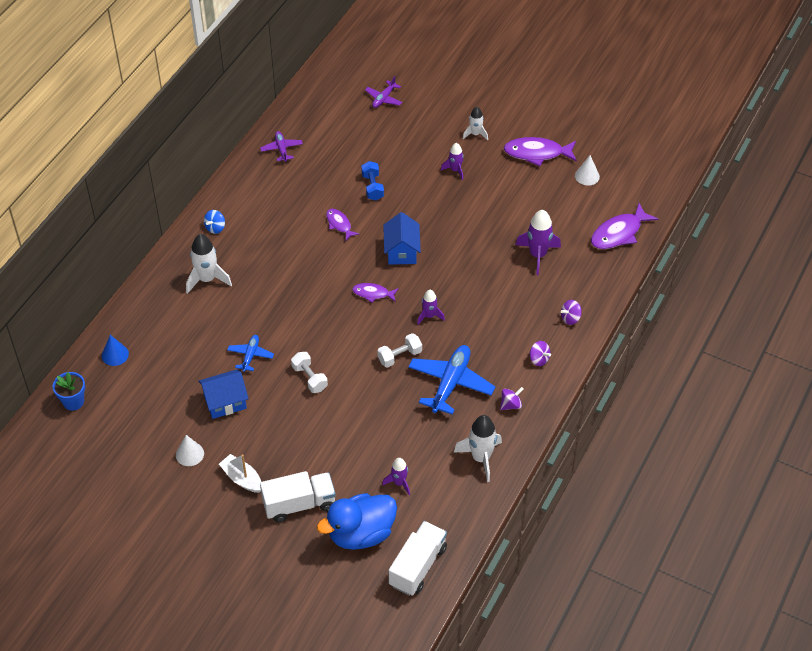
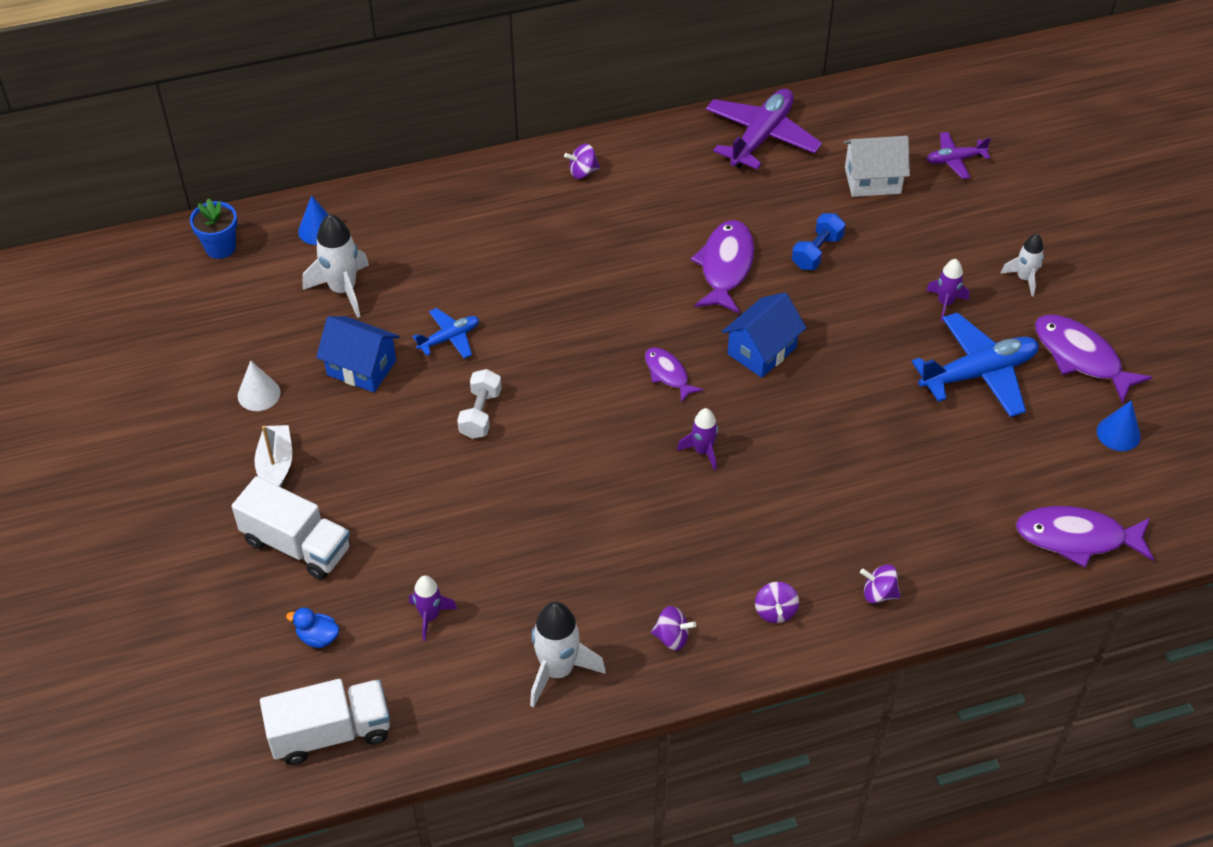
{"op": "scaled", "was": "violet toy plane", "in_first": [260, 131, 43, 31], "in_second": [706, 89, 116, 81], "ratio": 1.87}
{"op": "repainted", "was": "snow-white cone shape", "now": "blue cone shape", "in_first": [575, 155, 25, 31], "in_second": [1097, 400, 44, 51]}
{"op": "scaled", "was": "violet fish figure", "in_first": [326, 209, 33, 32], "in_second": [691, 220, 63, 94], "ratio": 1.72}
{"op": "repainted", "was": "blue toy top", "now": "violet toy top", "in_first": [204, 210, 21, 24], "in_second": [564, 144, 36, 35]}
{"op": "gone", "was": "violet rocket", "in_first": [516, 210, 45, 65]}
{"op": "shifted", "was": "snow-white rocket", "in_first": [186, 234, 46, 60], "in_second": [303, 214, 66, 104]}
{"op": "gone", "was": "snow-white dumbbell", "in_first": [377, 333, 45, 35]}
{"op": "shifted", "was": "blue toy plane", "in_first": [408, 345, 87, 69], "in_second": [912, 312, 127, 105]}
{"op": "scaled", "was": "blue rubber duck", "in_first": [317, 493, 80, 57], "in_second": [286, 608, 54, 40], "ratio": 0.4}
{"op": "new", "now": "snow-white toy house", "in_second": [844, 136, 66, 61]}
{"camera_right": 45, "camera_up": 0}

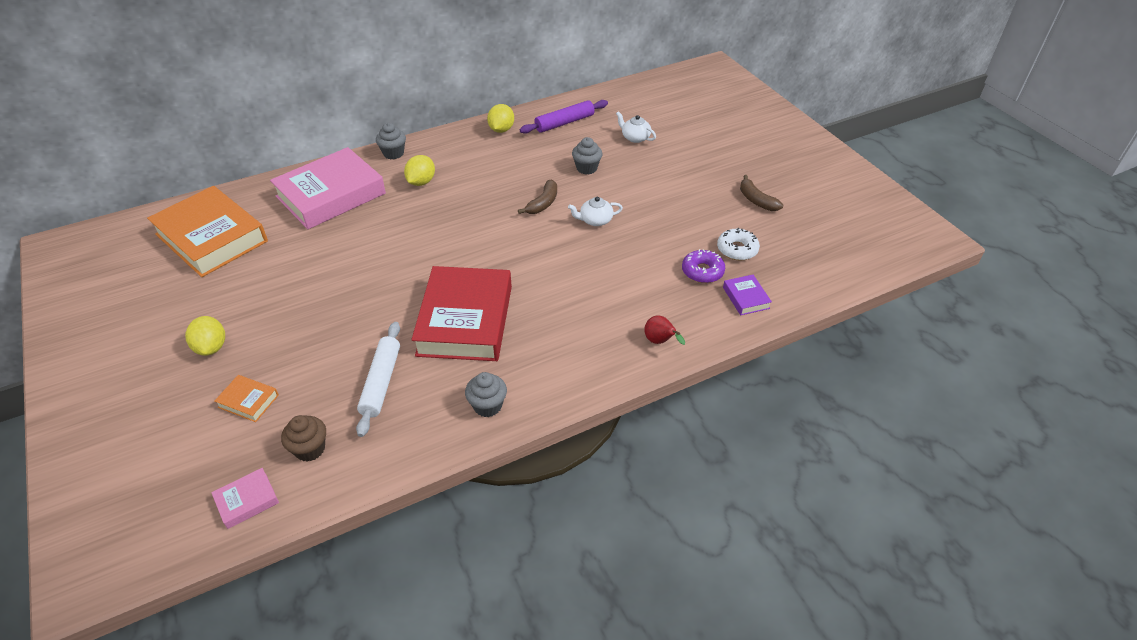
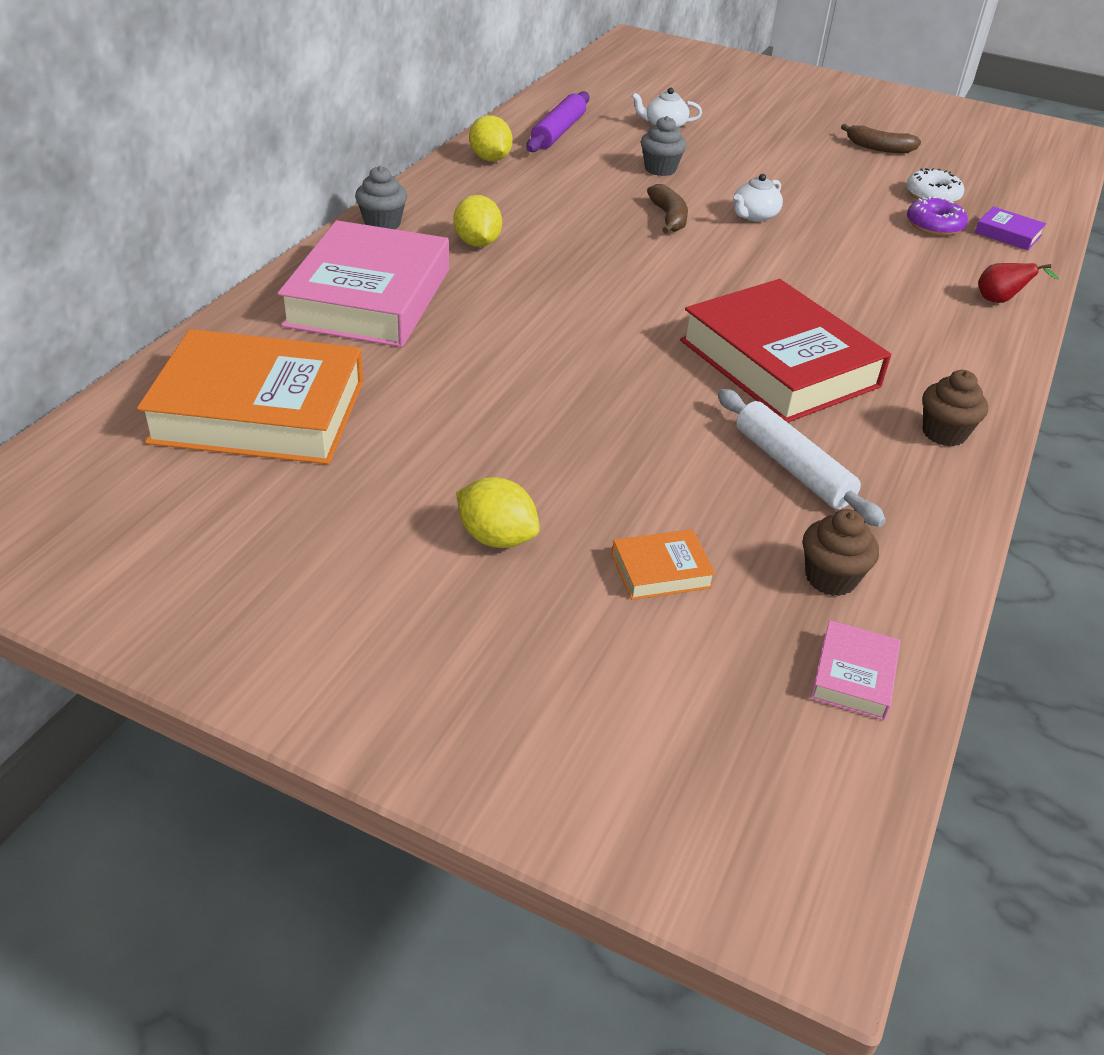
{"op": "repainted", "was": "ash-grey muffin", "now": "dark brown muffin", "in_first": [465, 372, 42, 45], "in_second": [922, 370, 66, 77]}
{"camera_right": -40, "camera_up": -5}

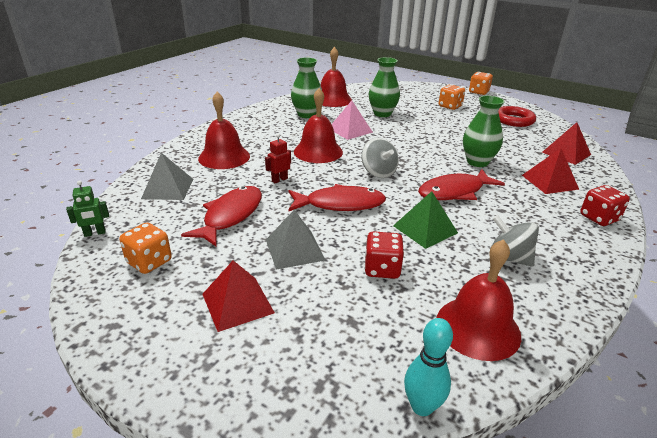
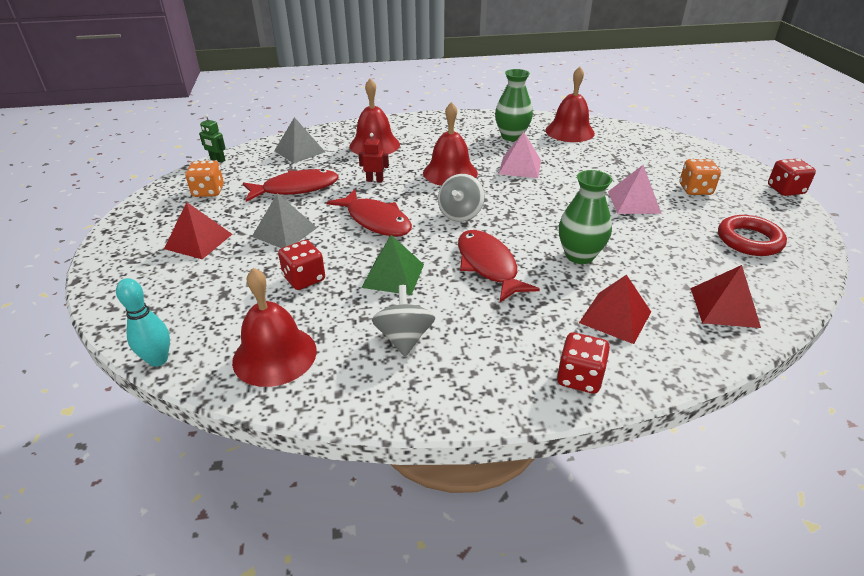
{"op": "gone", "was": "emerald vase", "in_first": [369, 57, 31, 60]}
{"op": "repainted", "was": "orange die", "now": "scarlet die", "in_first": [469, 72, 24, 23], "in_second": [768, 158, 48, 38]}
{"op": "rotated", "was": "scarlet fish figure", "in_first": [418, 169, 87, 31], "in_second": [458, 230, 82, 72], "clockwise": 45}
{"op": "new", "now": "rose-pink pyramid shape", "in_second": [608, 165, 54, 49]}
{"camera_right": 50, "camera_up": 5}

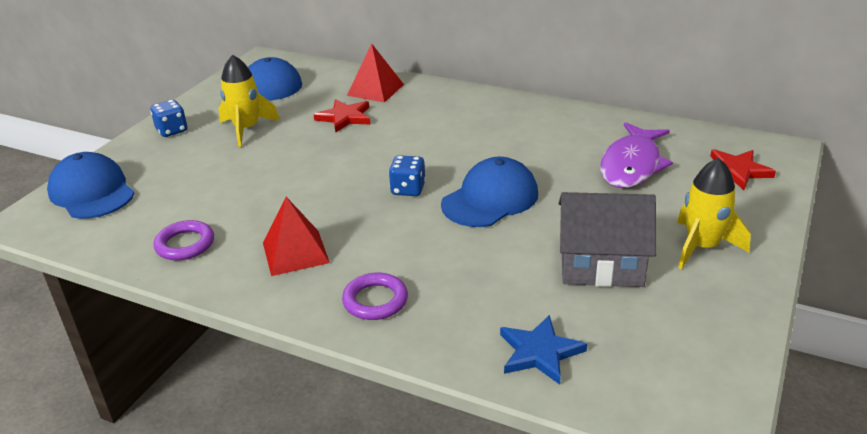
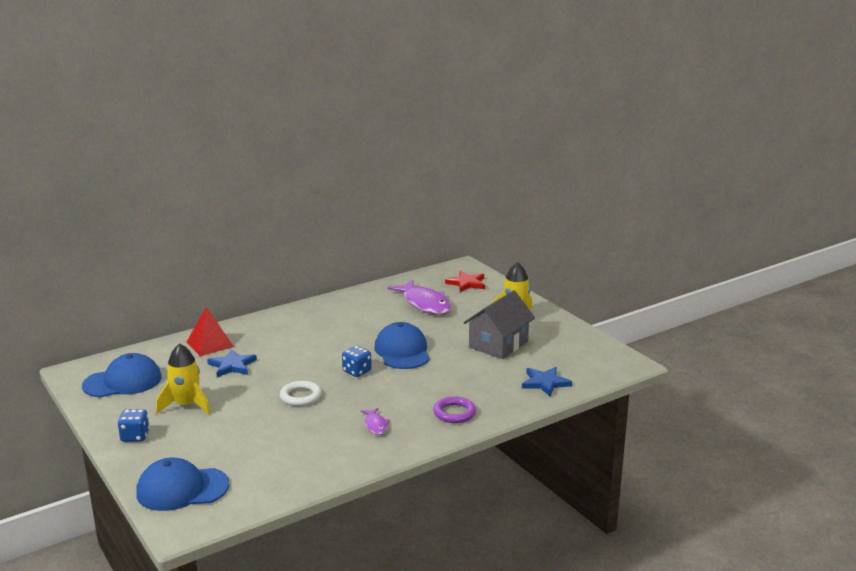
{"op": "repainted", "was": "scarlet five-pointed star", "now": "blue five-pointed star", "in_first": [313, 99, 58, 34], "in_second": [207, 349, 50, 28]}
{"op": "swapped", "was": "scarlet pyramid shape", "now": "violet fish figure", "in_first": [263, 197, 67, 79], "in_second": [361, 408, 29, 27]}
{"op": "gone", "was": "violet ring", "in_first": [153, 220, 61, 40]}
{"op": "new", "now": "snow-white ring", "in_second": [280, 381, 42, 25]}
{"camera_right": -60, "camera_up": -10}

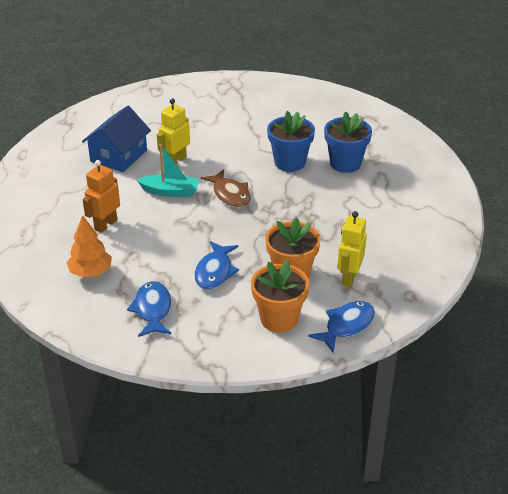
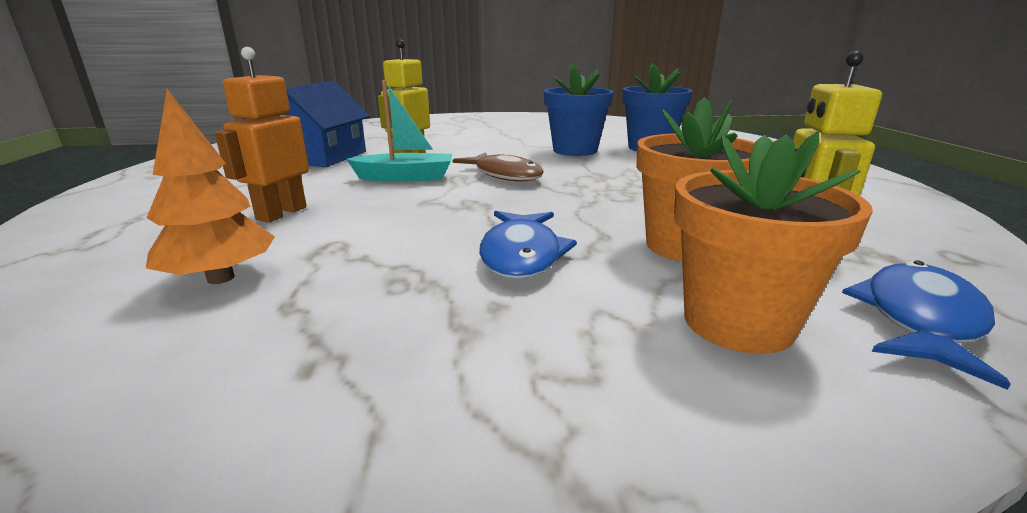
{"op": "gone", "was": "blue fish figure", "in_first": [127, 281, 44, 56]}
{"camera_right": -10, "camera_up": -15}

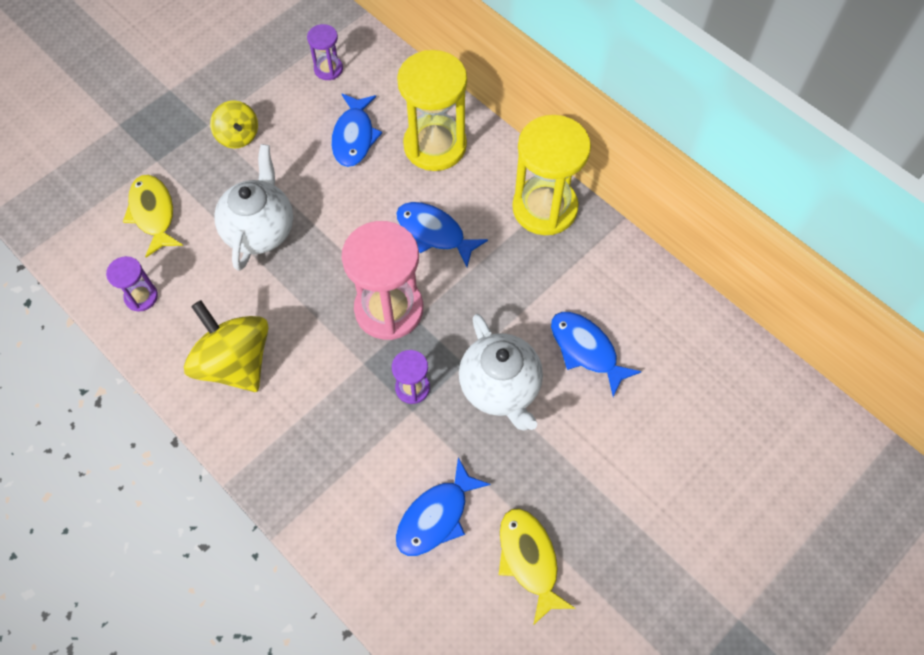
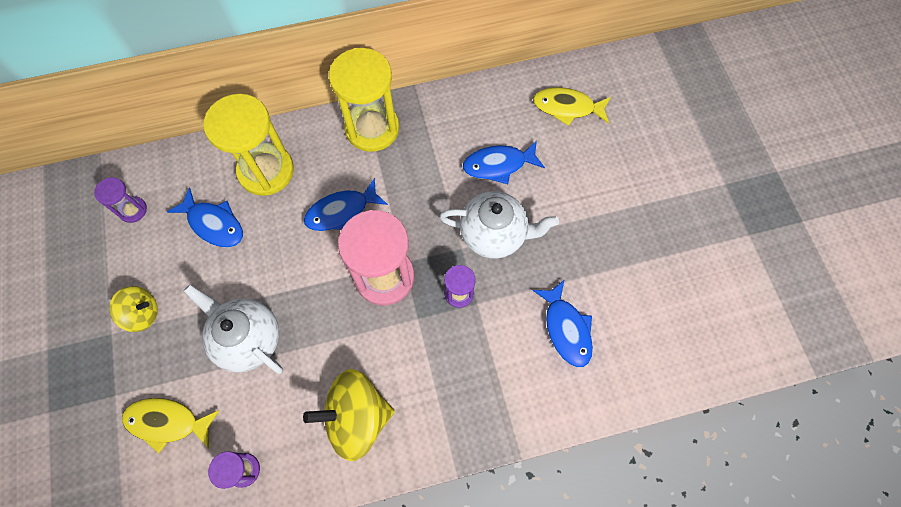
{"op": "shifted", "was": "bright yellow fish figure", "in_first": [499, 508, 77, 116], "in_second": [533, 87, 78, 39]}
{"camera_right": -60, "camera_up": 5}

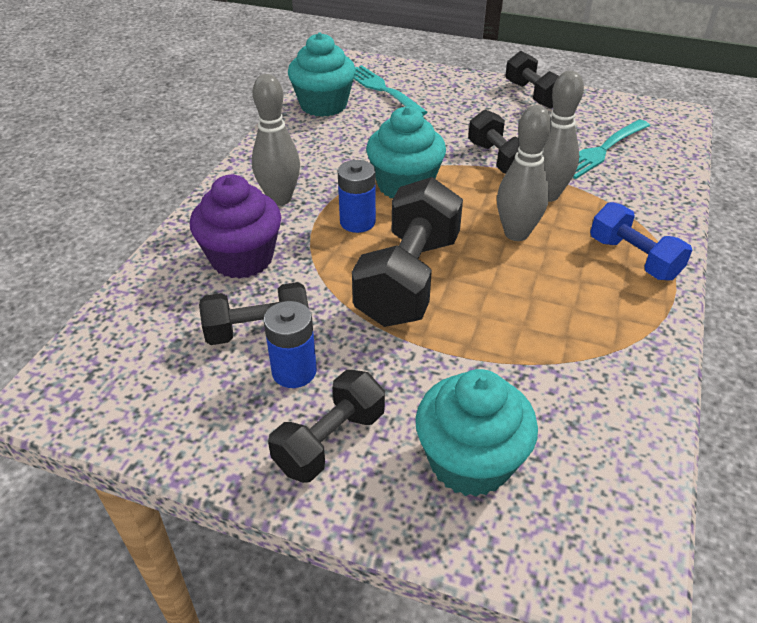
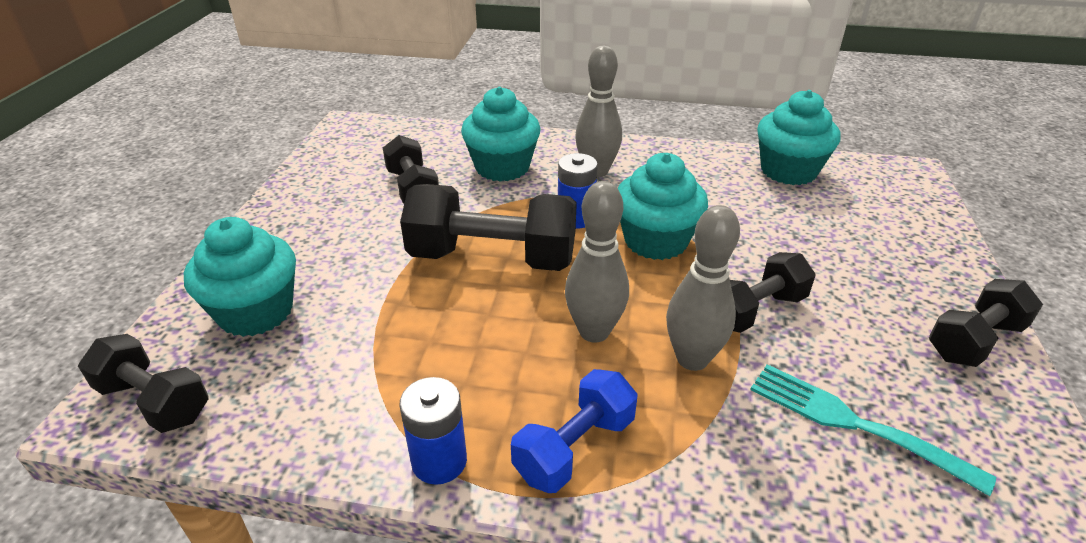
{"op": "gone", "was": "teal fork", "in_first": [354, 65, 74, 51]}
{"op": "repainted", "was": "violet muffin", "now": "teal muffin", "in_first": [190, 175, 91, 104], "in_second": [461, 87, 80, 95]}
{"op": "shifted", "was": "blue power cell", "in_first": [263, 301, 54, 87], "in_second": [399, 377, 68, 108]}
{"op": "shifted", "was": "jet-black dumbbell", "in_first": [268, 370, 117, 113], "in_second": [78, 334, 131, 99]}
{"camera_right": 80, "camera_up": -5}

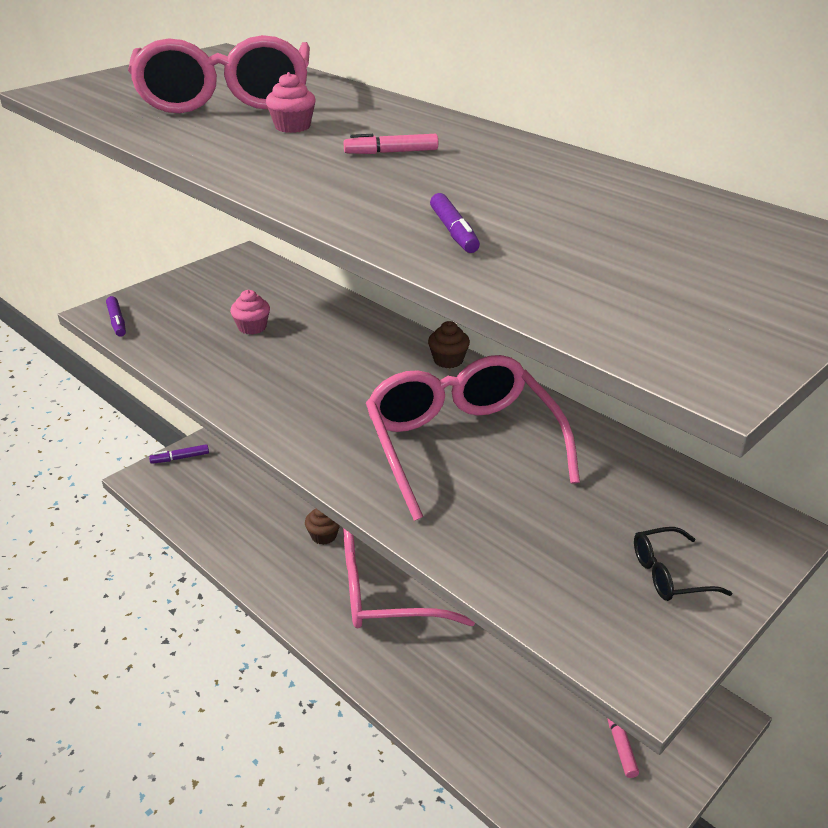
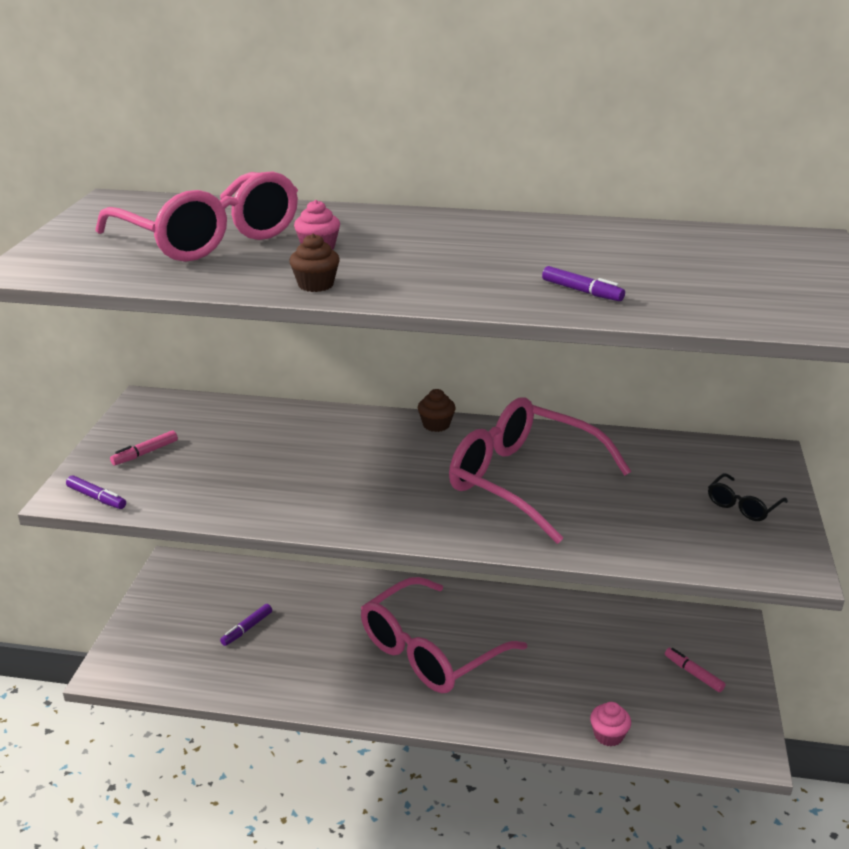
{"op": "shifted", "was": "rose-pink marker pen", "in_first": [344, 134, 94, 20], "in_second": [110, 430, 68, 35]}
{"op": "shifted", "was": "rose-pink muffin", "in_first": [230, 290, 40, 45], "in_second": [590, 702, 41, 45]}
{"op": "shifted", "was": "violet marker pen", "in_first": [149, 444, 60, 20], "in_second": [220, 604, 52, 42]}
{"op": "shifted", "was": "dark brown muffin", "in_first": [305, 508, 35, 37], "in_second": [289, 234, 51, 58]}
{"camera_right": -35, "camera_up": -5}

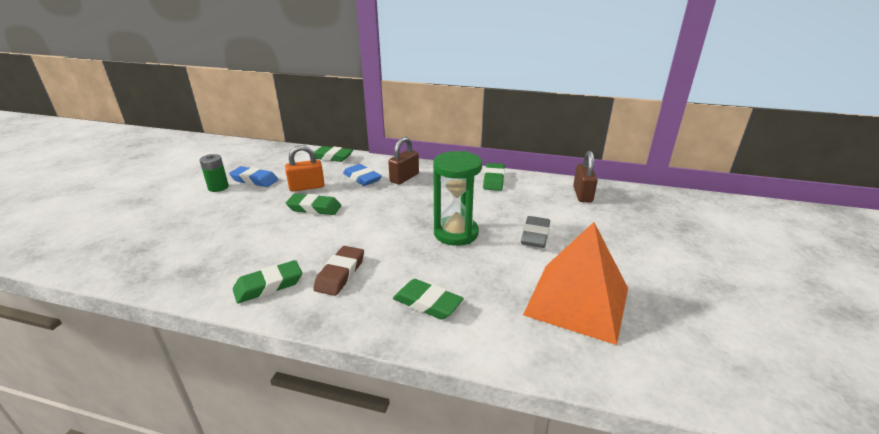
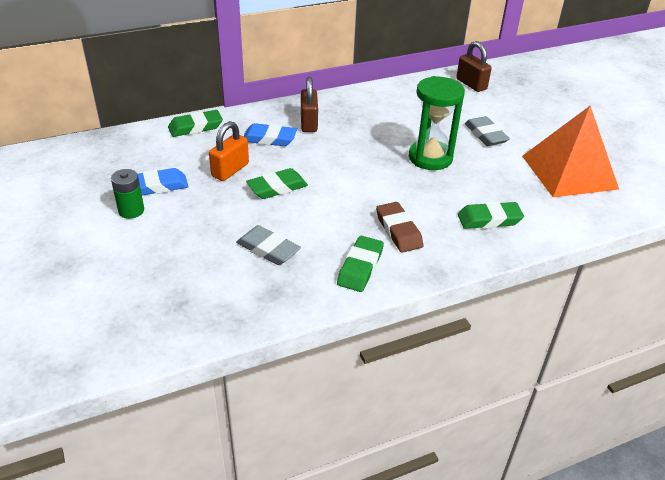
{"op": "gone", "was": "emerald eraser", "in_first": [483, 163, 22, 28]}
{"op": "new", "now": "ash-grey eraser", "in_second": [236, 225, 65, 40]}
{"camera_right": -40, "camera_up": 10}

